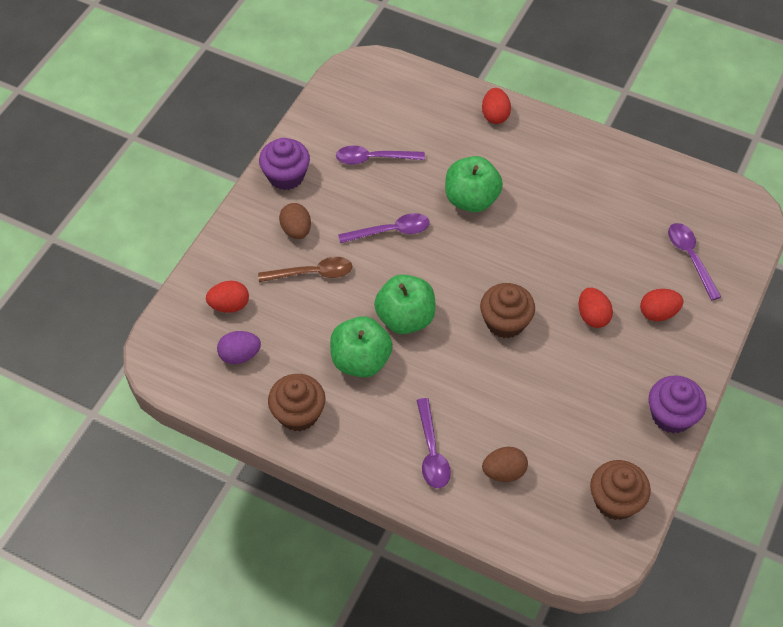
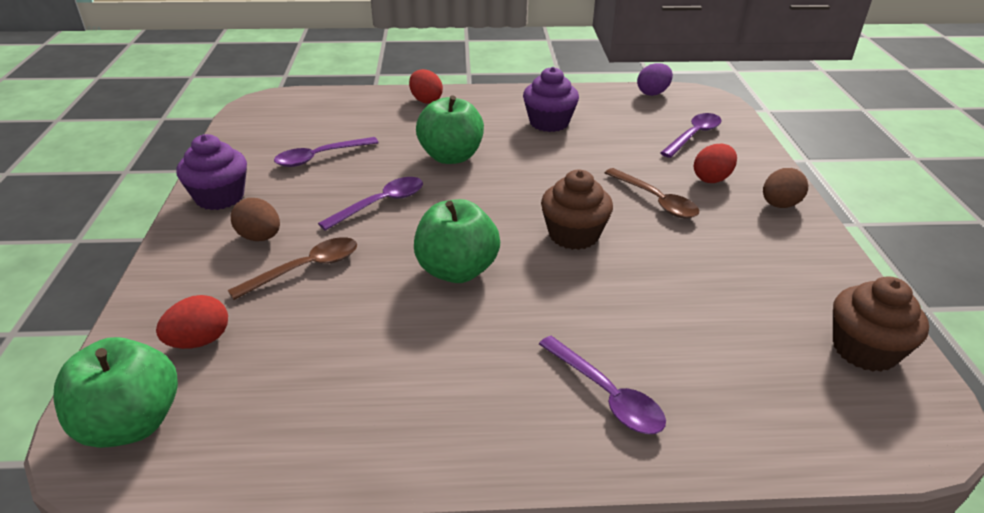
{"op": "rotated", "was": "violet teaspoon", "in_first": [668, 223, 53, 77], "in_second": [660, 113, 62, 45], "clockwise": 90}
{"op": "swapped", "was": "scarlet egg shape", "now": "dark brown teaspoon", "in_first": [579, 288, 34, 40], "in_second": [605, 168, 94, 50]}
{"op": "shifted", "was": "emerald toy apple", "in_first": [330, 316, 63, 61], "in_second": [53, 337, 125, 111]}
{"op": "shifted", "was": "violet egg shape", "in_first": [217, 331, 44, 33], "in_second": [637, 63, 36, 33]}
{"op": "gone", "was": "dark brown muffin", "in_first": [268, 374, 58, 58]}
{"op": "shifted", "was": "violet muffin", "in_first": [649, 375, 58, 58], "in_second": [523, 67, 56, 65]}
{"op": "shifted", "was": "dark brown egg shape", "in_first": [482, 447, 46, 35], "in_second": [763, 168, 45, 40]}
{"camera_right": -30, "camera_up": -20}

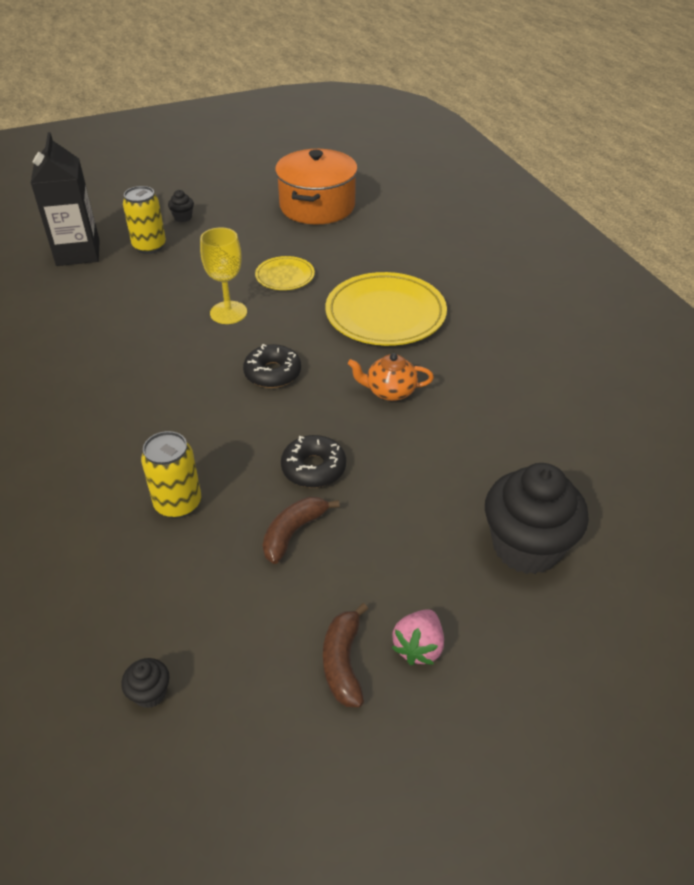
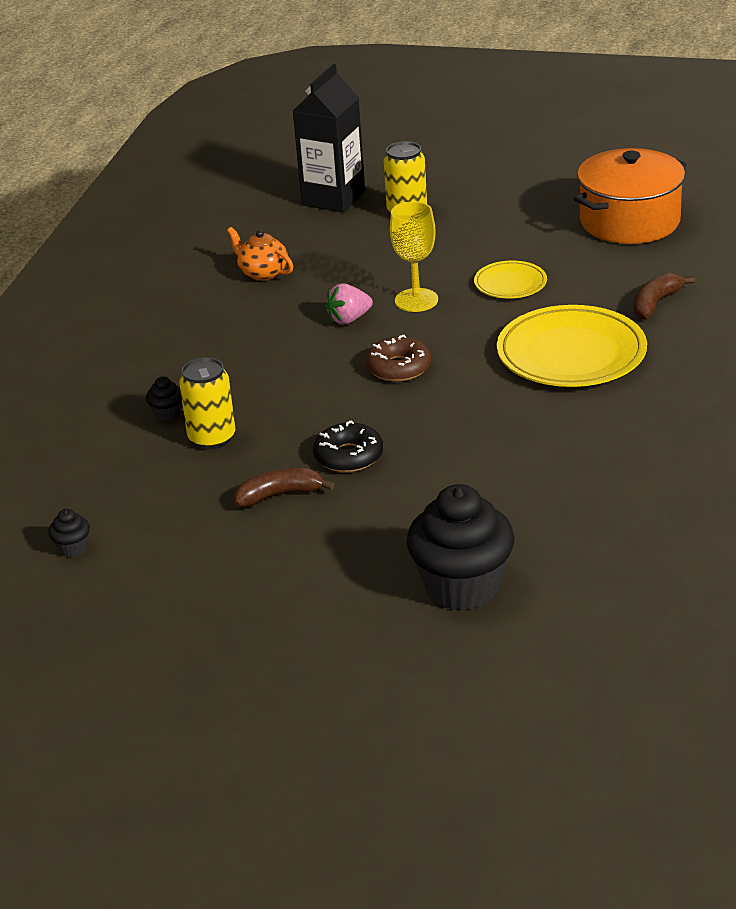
{"op": "shifted", "was": "jet-black muffin", "in_first": [168, 190, 26, 32], "in_second": [146, 377, 36, 44]}
{"op": "repainted", "was": "jet-black glazed donut", "now": "dark brown glazed donut", "in_first": [243, 344, 58, 44], "in_second": [365, 335, 66, 47]}
{"op": "shifted", "was": "orange teapot", "in_first": [348, 353, 86, 48], "in_second": [227, 227, 66, 54]}
{"op": "shifted", "was": "dark brown banana fruit", "in_first": [323, 603, 45, 104], "in_second": [634, 273, 61, 47]}
{"op": "shifted", "was": "rose-pink toy strawberry", "in_first": [392, 609, 52, 56], "in_second": [325, 283, 48, 42]}
{"camera_right": 40, "camera_up": -10}

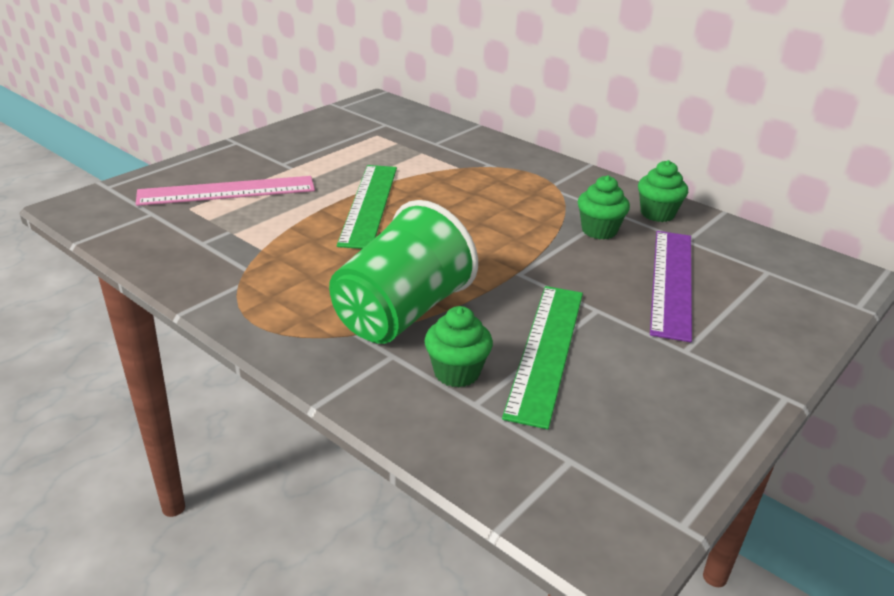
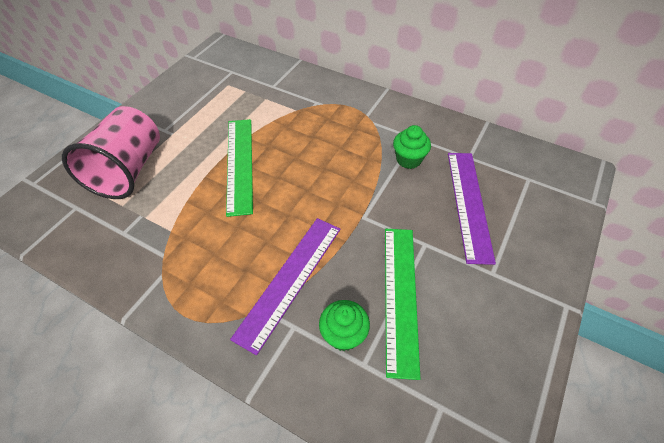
{"op": "gone", "was": "emerald muffin", "in_first": [638, 160, 50, 62]}
{"op": "swapped", "was": "rose-pink measuring stick", "now": "rose-pink beaker", "in_first": [136, 176, 179, 30], "in_second": [62, 106, 98, 93]}
{"op": "swapped", "was": "emerald beaker", "now": "violet measuring stick", "in_first": [329, 200, 149, 144], "in_second": [230, 218, 111, 137]}
{"camera_right": -10, "camera_up": 20}

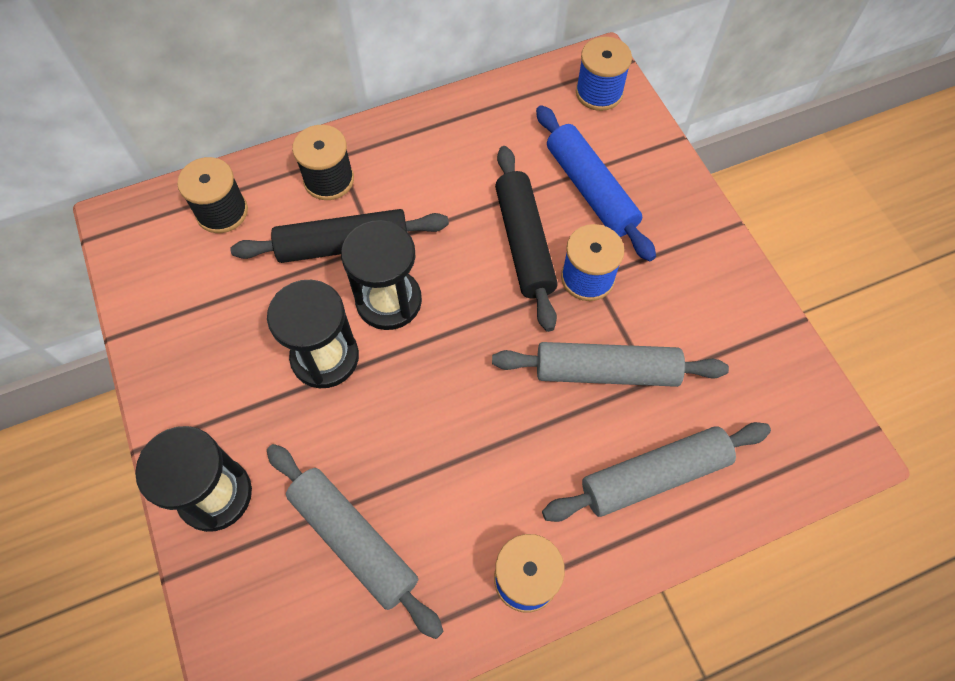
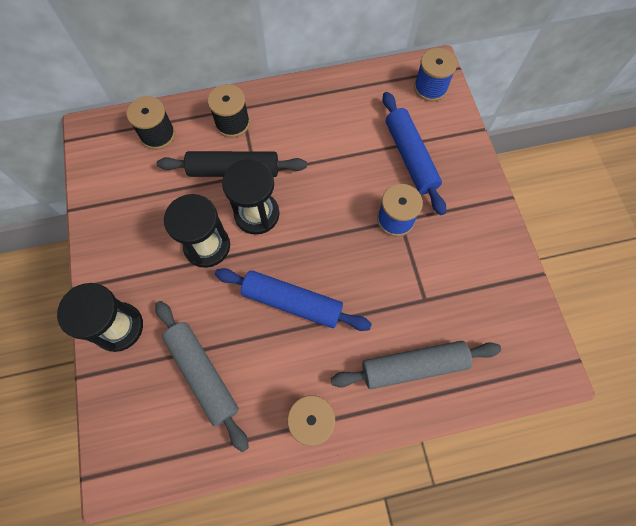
{"op": "gone", "was": "jet-black pastry roller", "in_first": [495, 146, 63, 186]}
{"op": "gone", "was": "ash-grey pastry roller", "in_first": [492, 342, 237, 45]}
{"op": "new", "now": "blue pastry roller", "in_second": [215, 268, 157, 63]}
{"camera_right": 10, "camera_up": 5}

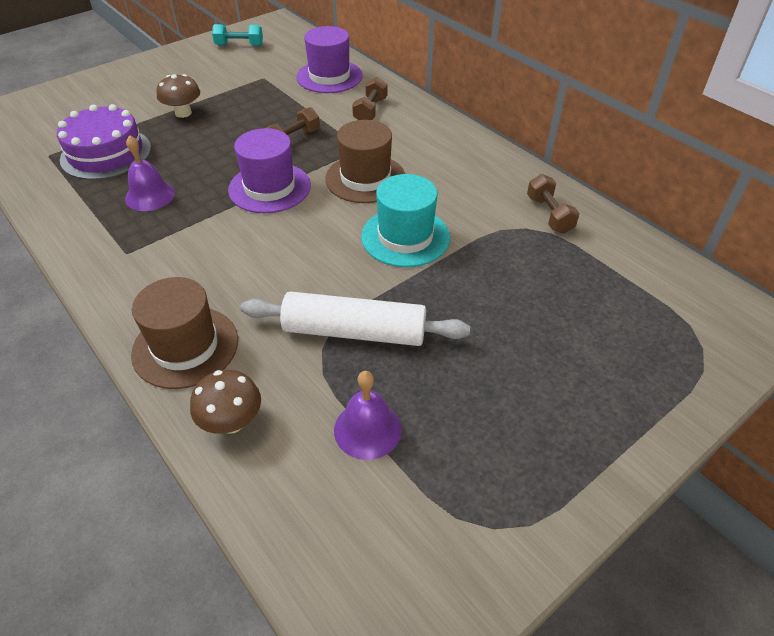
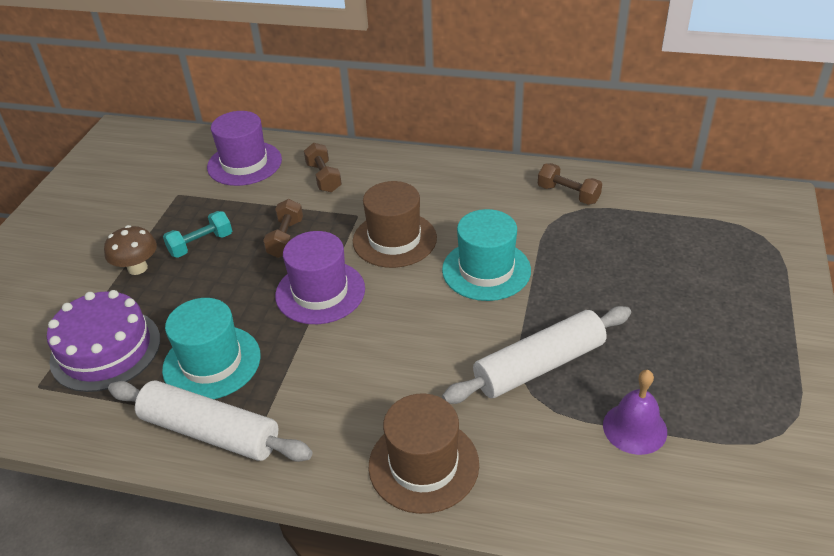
{"op": "shifted", "was": "teal dumbbell", "in_first": [212, 24, 51, 22], "in_second": [163, 211, 69, 47]}
{"op": "swapped", "was": "violet school bell", "now": "teal tall hat", "in_first": [125, 135, 50, 76], "in_second": [162, 298, 99, 101]}
{"op": "gone", "was": "dark brown mushroom", "in_first": [190, 370, 71, 64]}
{"op": "new", "now": "snow-white pastry roller", "in_second": [108, 380, 204, 82]}
{"camera_right": -35, "camera_up": -5}

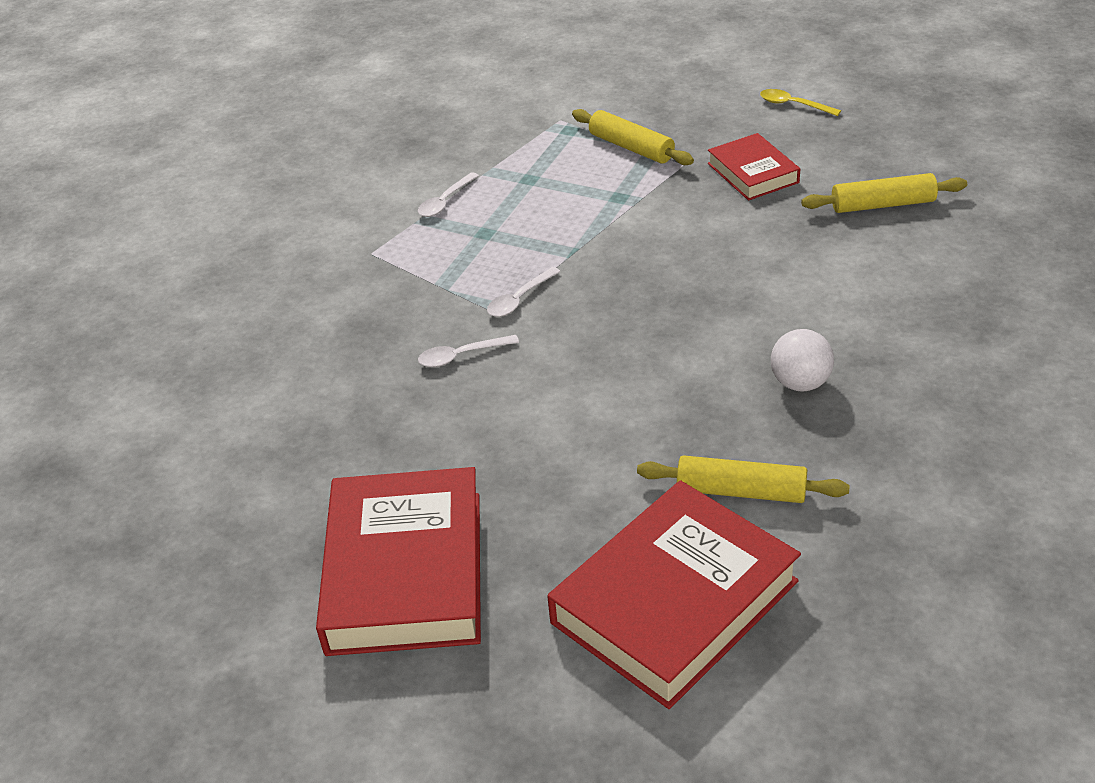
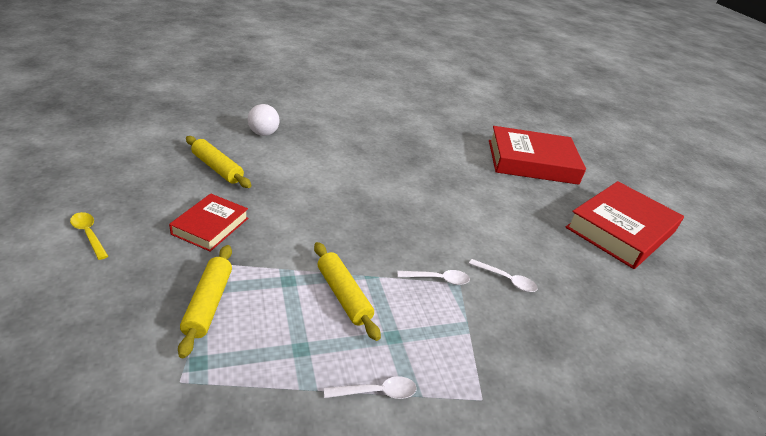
{"op": "rotated", "was": "bright yellow teaspoon", "in_first": [760, 89, 81, 27], "in_second": [70, 212, 38, 48], "clockwise": 150}
{"op": "shifted", "was": "snow-white ball", "in_first": [771, 329, 63, 62], "in_second": [248, 104, 32, 32]}
{"op": "shifted", "was": "bright yellow pastry roller", "in_first": [637, 455, 213, 48], "in_second": [314, 242, 67, 99]}
{"camera_right": -140, "camera_up": -5}

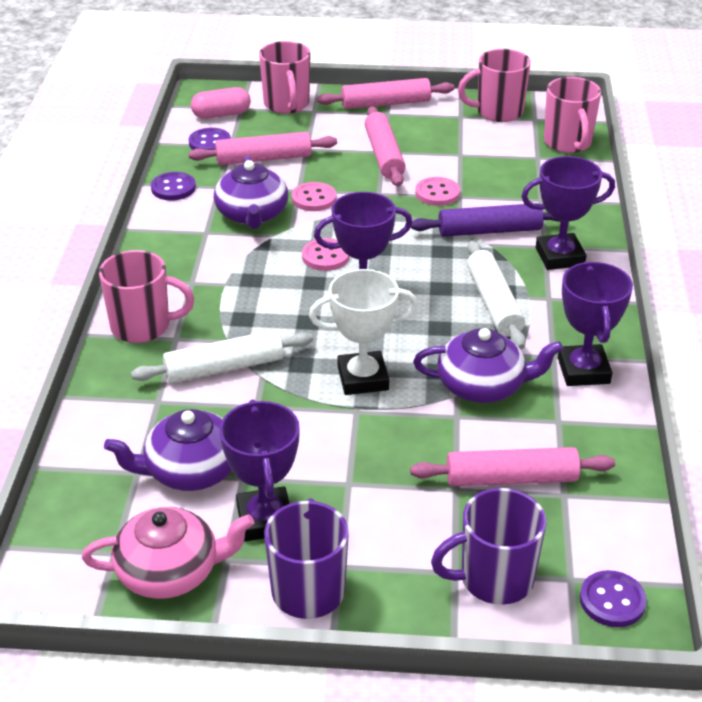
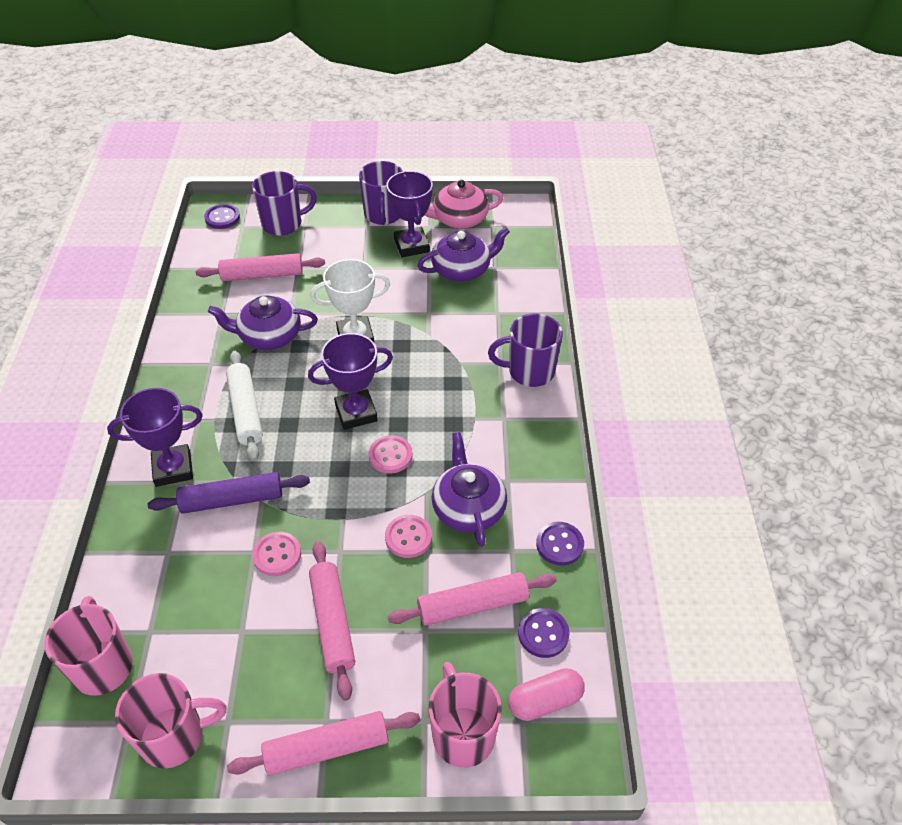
{"op": "repainted", "was": "rose-pink coffee mug", "now": "violet coffee mug", "in_first": [99, 250, 95, 93], "in_second": [488, 313, 75, 74]}
{"op": "gone", "was": "violet award cup", "in_first": [558, 261, 75, 125]}
{"op": "gone", "was": "snow-white pastry roller", "in_first": [131, 330, 182, 53]}
{"camera_right": 175, "camera_up": 10}

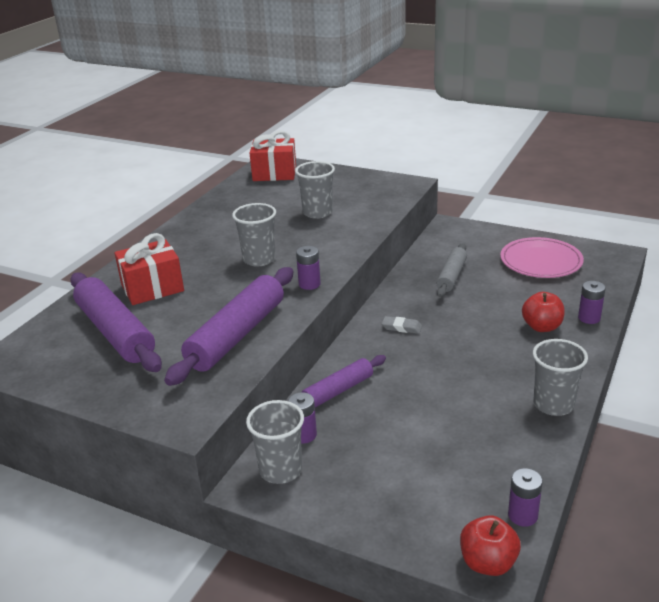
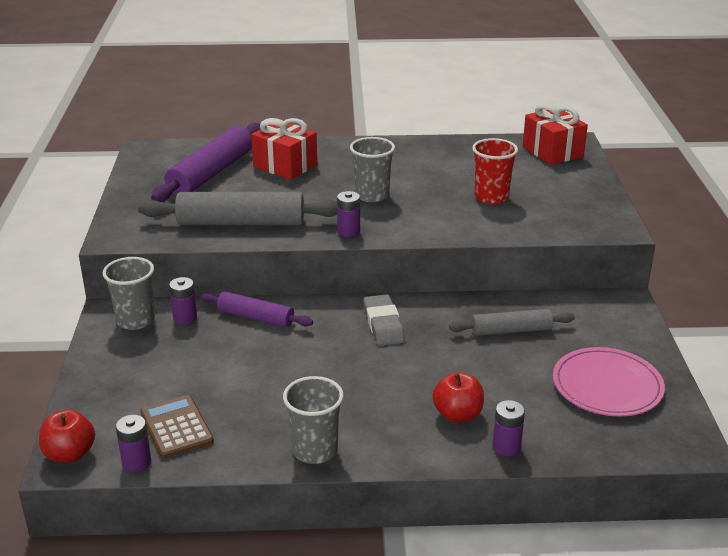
{"op": "repainted", "was": "ash-grey beaker", "now": "scarlet beaker", "in_first": [295, 161, 40, 58], "in_second": [472, 138, 46, 66]}
{"op": "repainted", "was": "violet pastry roller", "now": "ash-grey pastry roller", "in_first": [164, 267, 129, 119], "in_second": [138, 192, 199, 33]}
{"op": "scaled", "was": "ash-grey eraser", "in_first": [382, 316, 40, 18], "in_second": [363, 294, 42, 52], "ratio": 1.63}
{"op": "new", "now": "dark brown calculator", "in_second": [140, 395, 74, 64]}
{"camera_right": 60, "camera_up": 0}

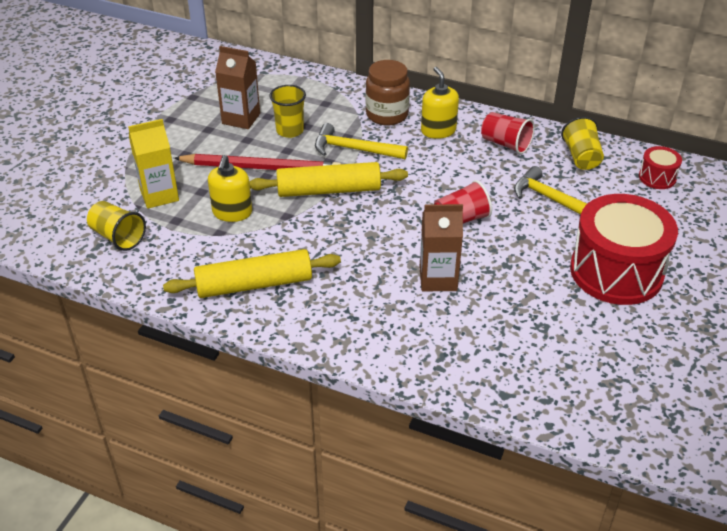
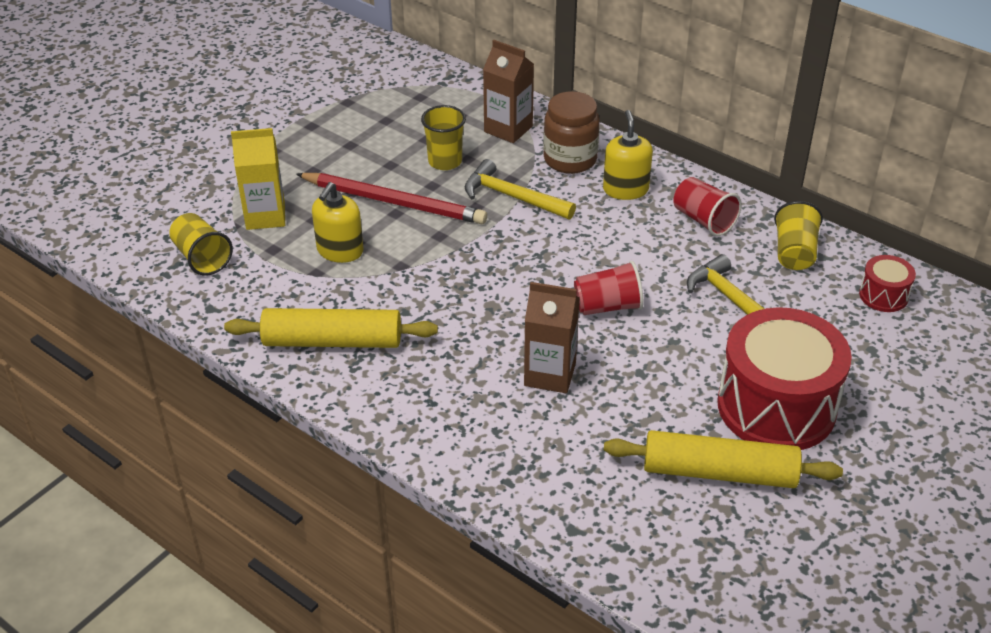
{"op": "shifted", "was": "dark brown carton", "in_first": [215, 46, 45, 83], "in_second": [483, 40, 51, 103]}
{"op": "shifted", "was": "bright yellow pastry roller", "in_first": [249, 162, 159, 35], "in_second": [604, 430, 239, 58]}
{"camera_right": 15, "camera_up": 0}

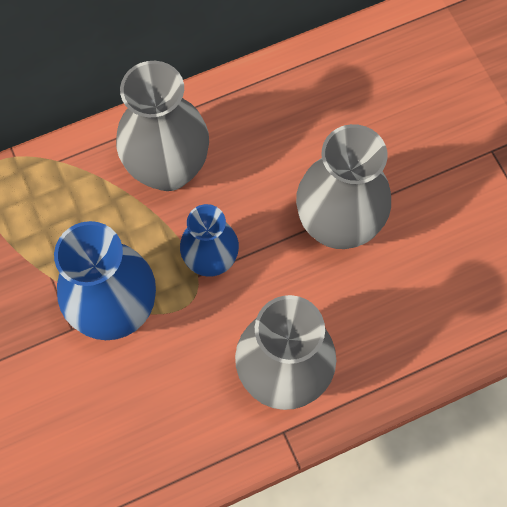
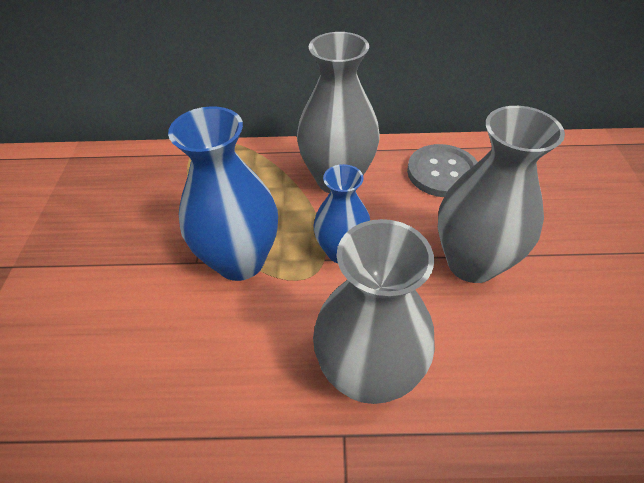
{"op": "new", "now": "ash-grey shirt button", "in_second": [407, 144, 71, 53]}
{"camera_right": 25, "camera_up": -20}

